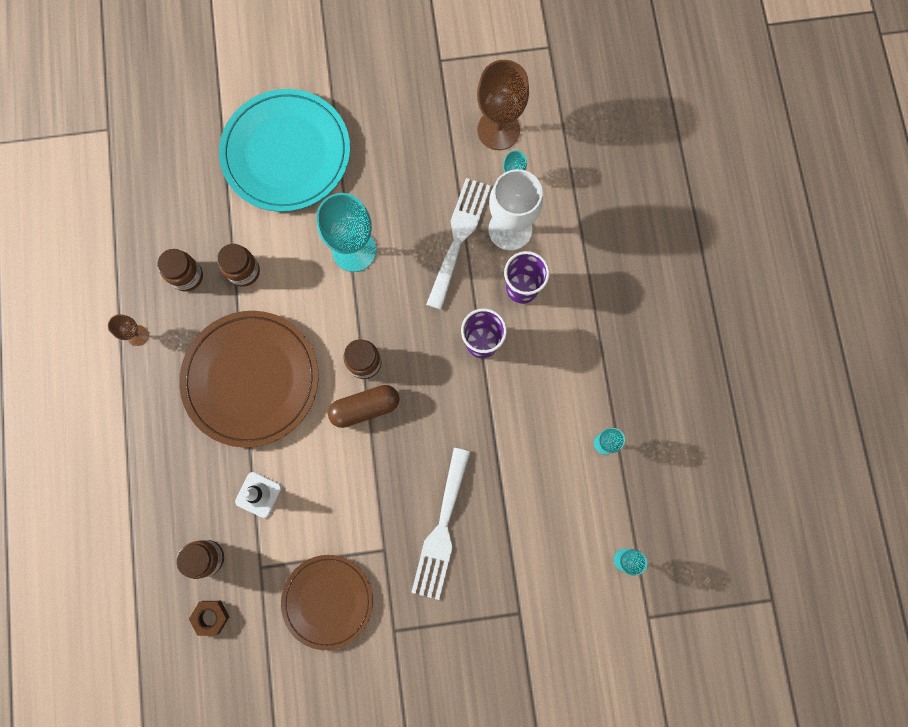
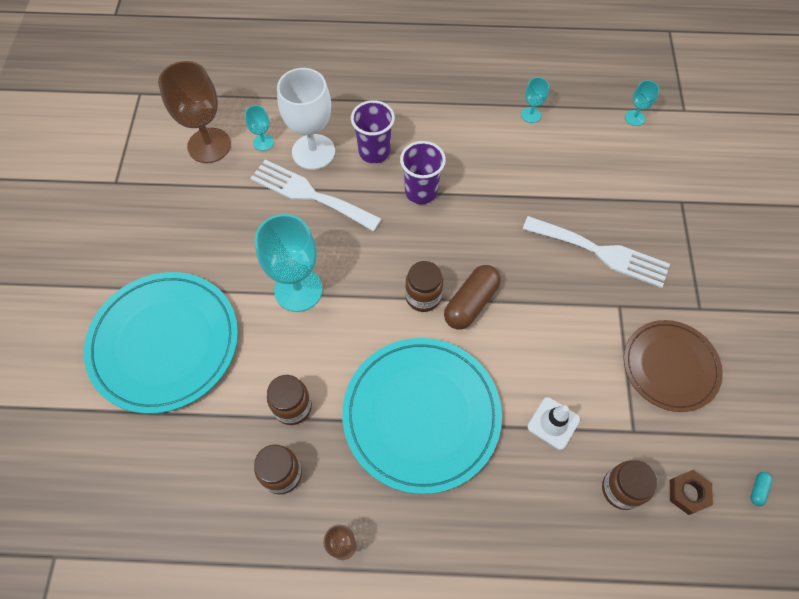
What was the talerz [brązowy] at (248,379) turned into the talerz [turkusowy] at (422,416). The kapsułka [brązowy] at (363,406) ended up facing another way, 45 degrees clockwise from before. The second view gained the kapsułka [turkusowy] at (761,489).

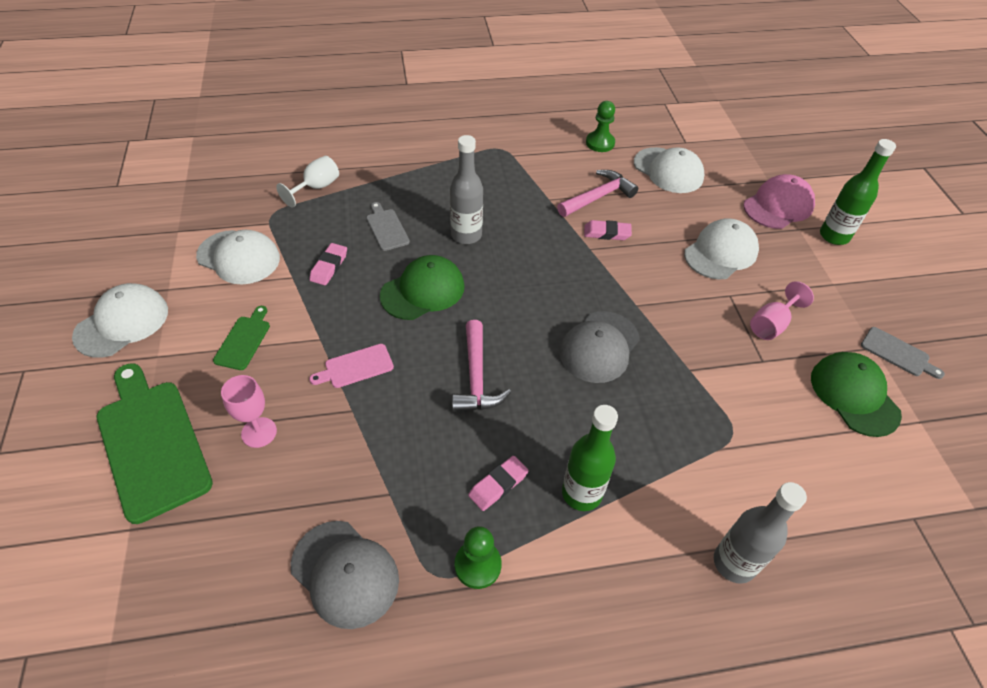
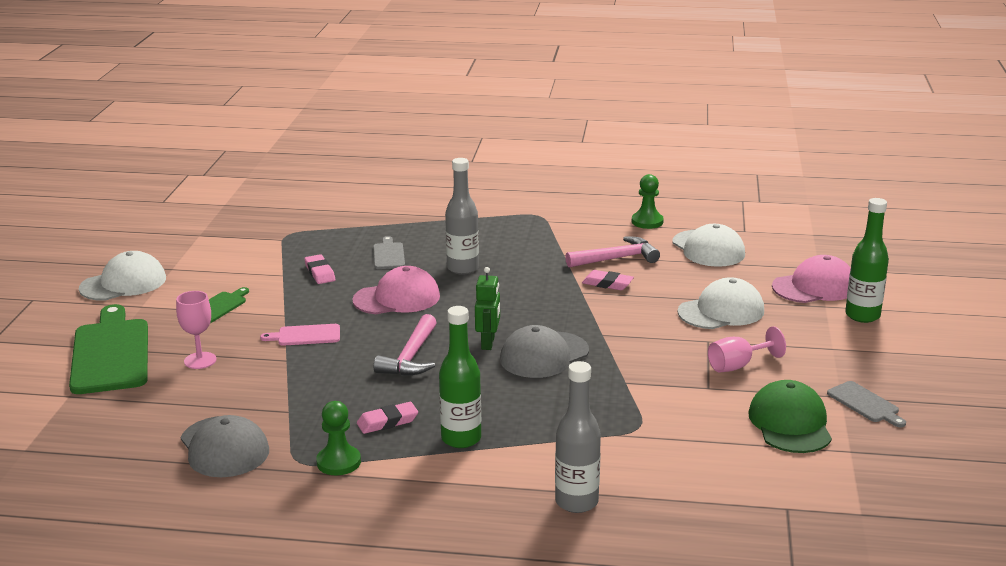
The gumka do mazania [różowy] at (328,264) ended up facing another way, 60 degrees counterclockwise from before. What was the czapka [zielony] at (422,287) turned into the czapka [różowy] at (396,290). The second view gained the robot [zielony] at (487,308). The second view lost the czapka [biały] at (238,257). The second view lost the kielich [biały] at (307,182).

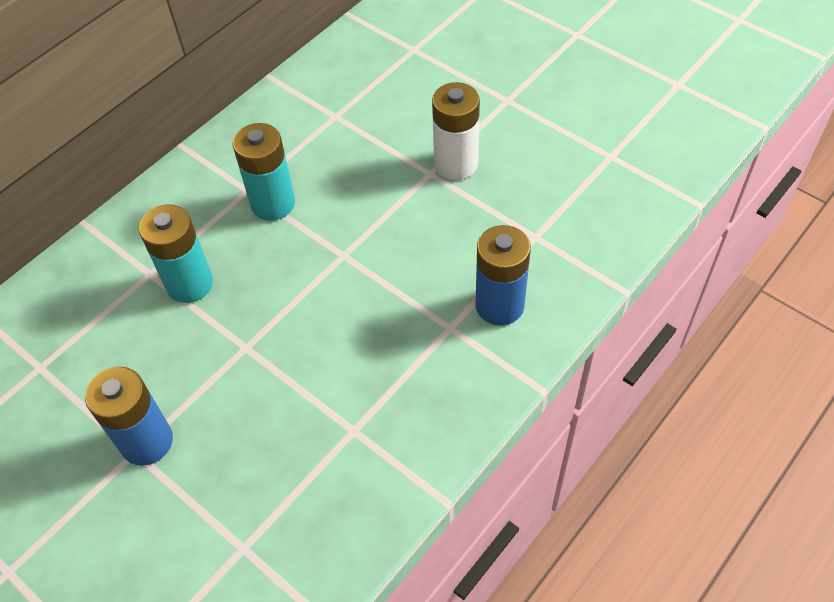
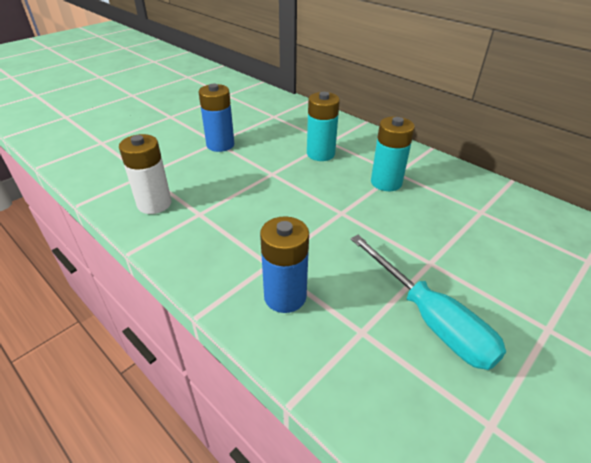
The bateria [biały] ended up elsewhere, having gone from (456,131) to (145,174). The second view gained the śrubokręt [turkusowy] at (428,302).

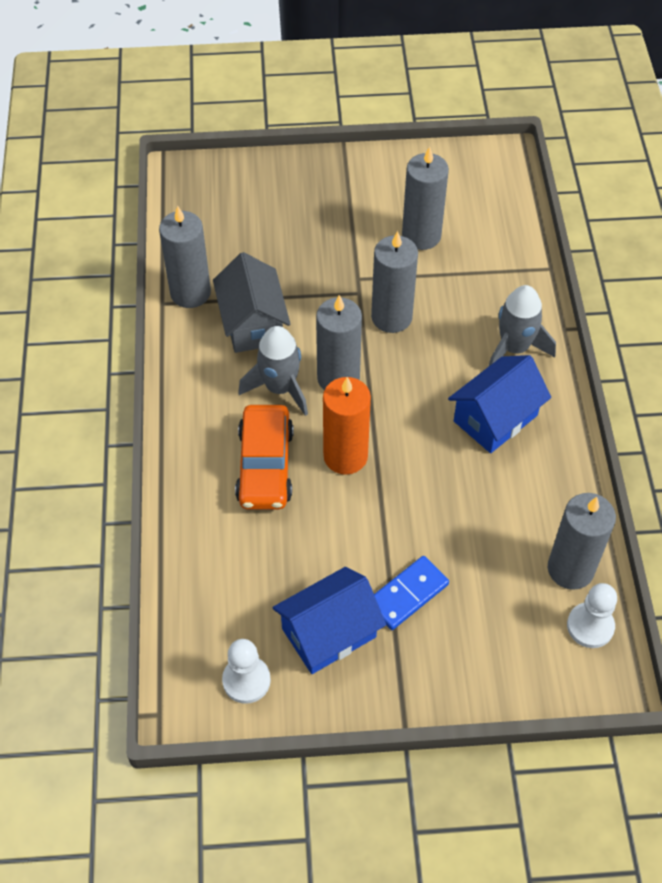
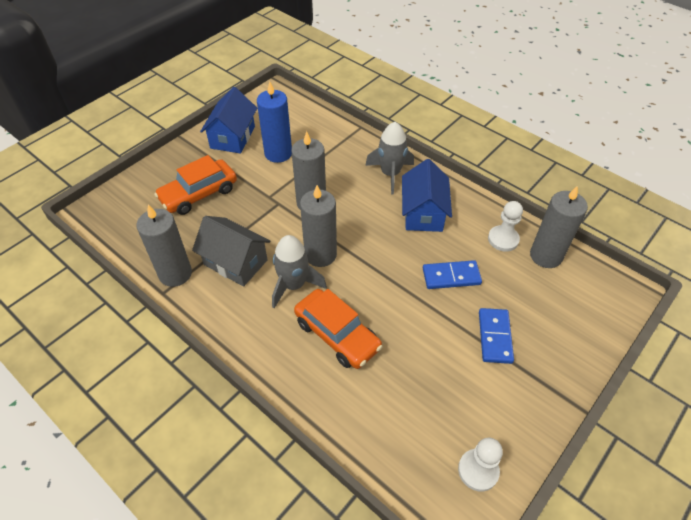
The second view gained the samochód [pomarańczowy] at (195,185). The domek [niebieski] ended up elsewhere, having gone from (329,620) to (228,120). What was the świeca [szary] at (425,198) turned into the świeca [niebieski] at (274,122). The second view gained the kostka domina [niebieski] at (452,274). The pionek [biały] ended up elsewhere, having gone from (592,615) to (505,226). The second view lost the świeca [pomarańczowy] at (347,426).

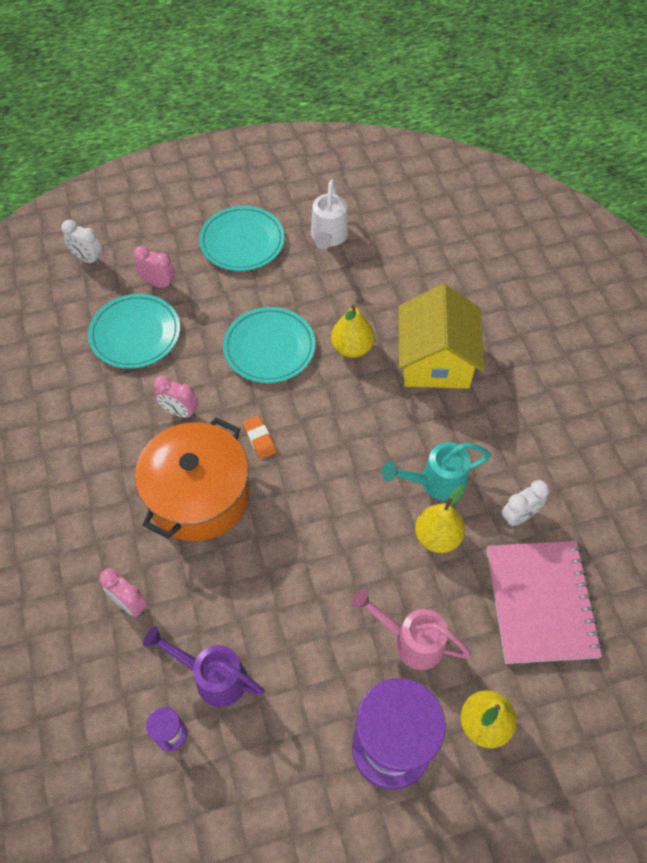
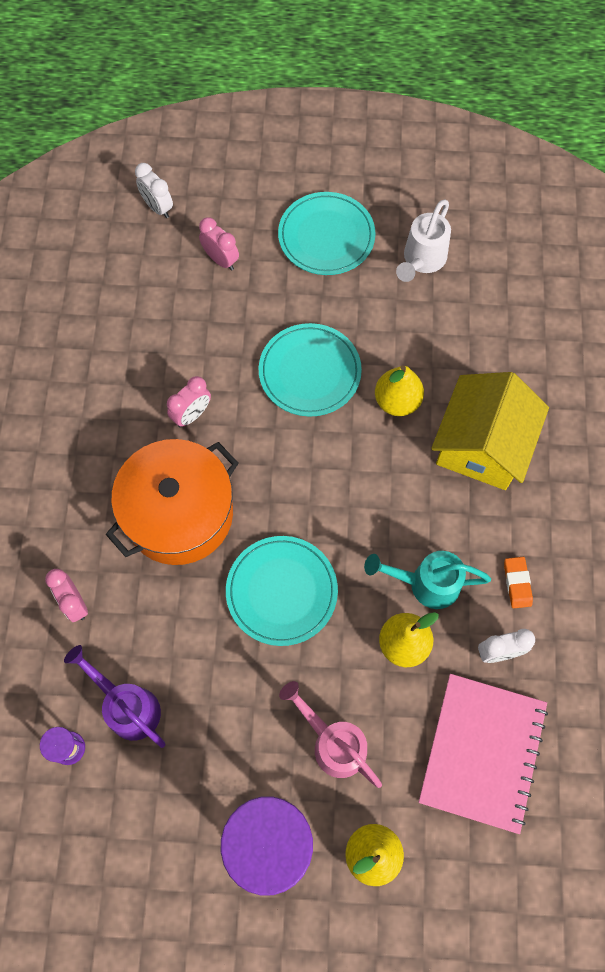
The budzik [różowy] at (175,396) ended up facing another way, 90 degrees counterclockwise from before. The talerz [turkusowy] ended up elsewhere, having gone from (134,331) to (282,591). The gumka do mazania [pomarańczowy] ended up elsewhere, having gone from (260,437) to (518,582).

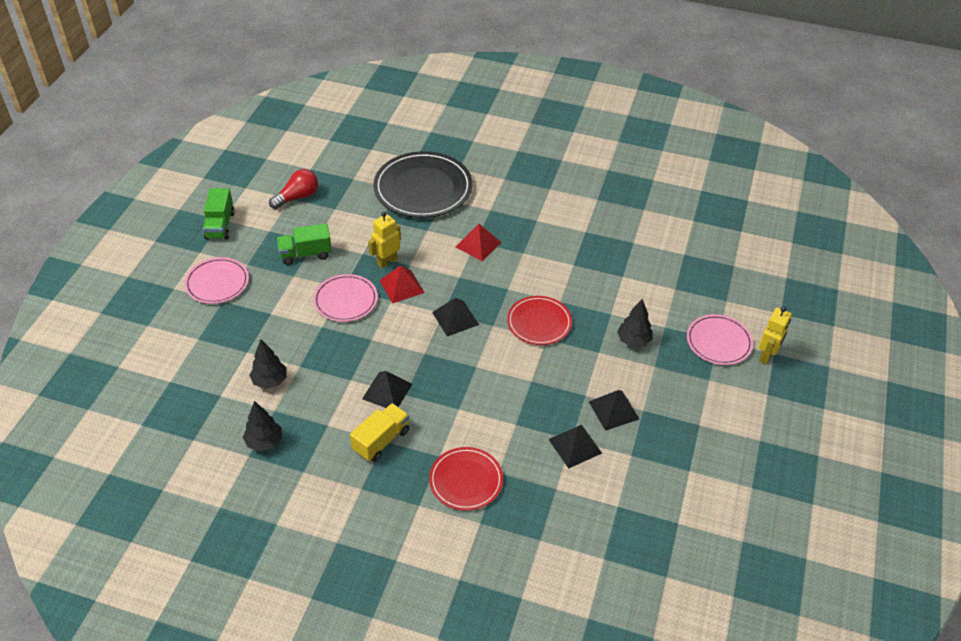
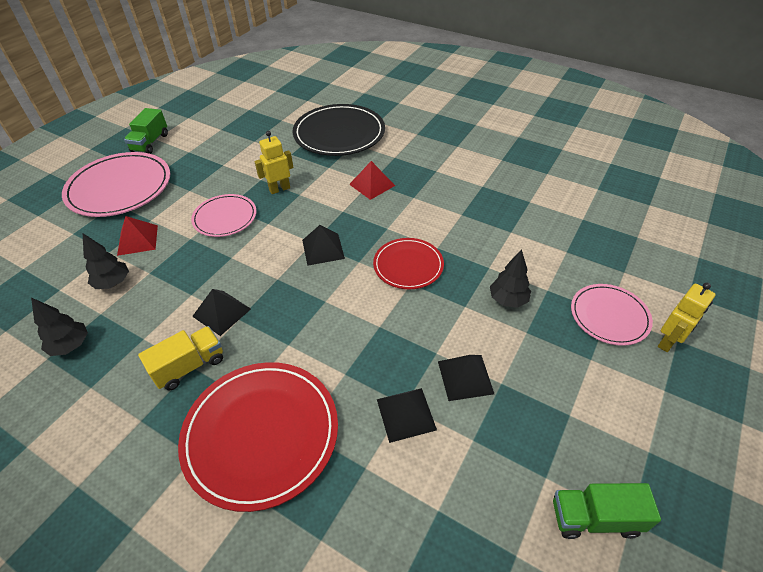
The size of the talerz [różowy] at (216,280) changed by a factor of 1.71. The piramida [czerwony] ended up elsewhere, having gone from (402,284) to (137,236). The size of the talerz [czerwony] at (466,479) changed by a factor of 1.71. The ciężarówka [zielony] ended up elsewhere, having gone from (304,244) to (607,511). The second view lost the żarówka [czerwony] at (293,189).

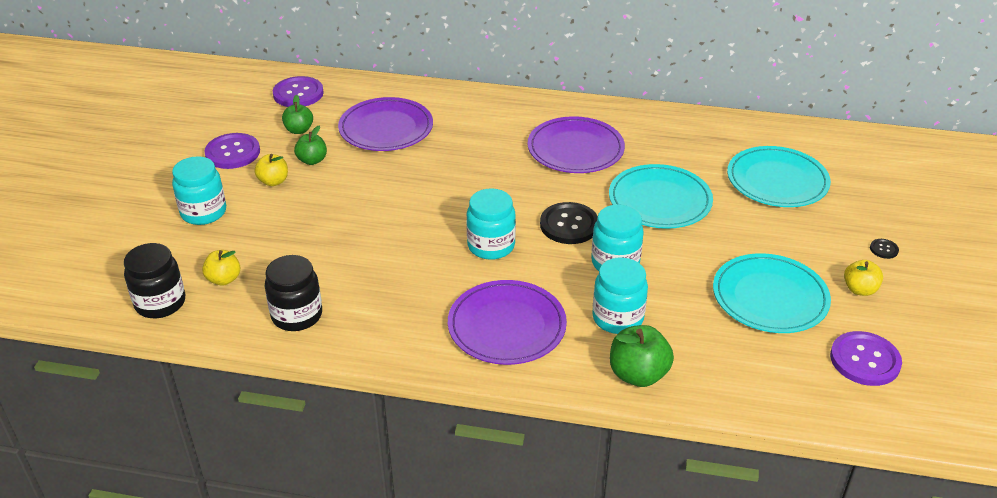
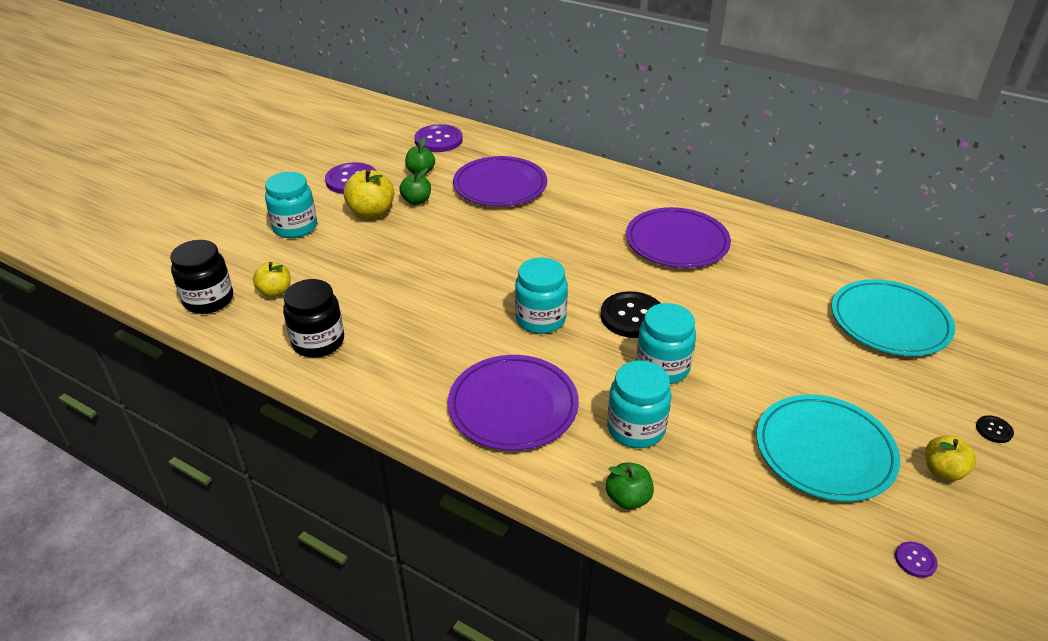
The size of the jabłko [żółty] at (271,170) changed by a factor of 1.55. The size of the jabłko [zielony] at (642,356) changed by a factor of 0.65. The size of the guzik [fioletowy] at (866,358) changed by a factor of 0.45. The second view lost the talerz [turkusowy] at (661,196).

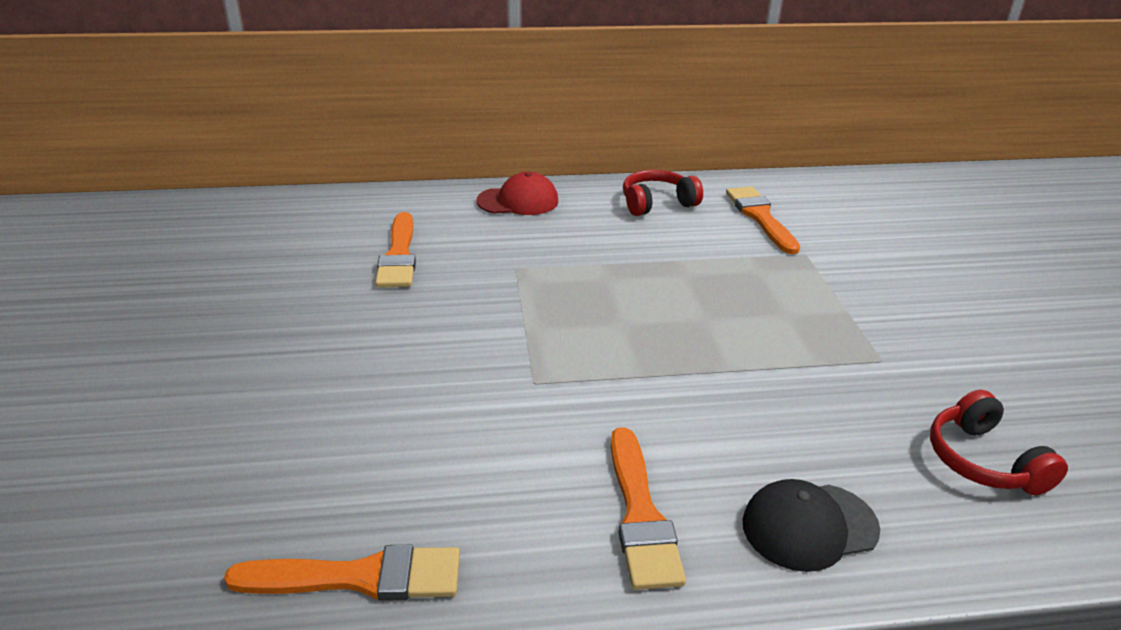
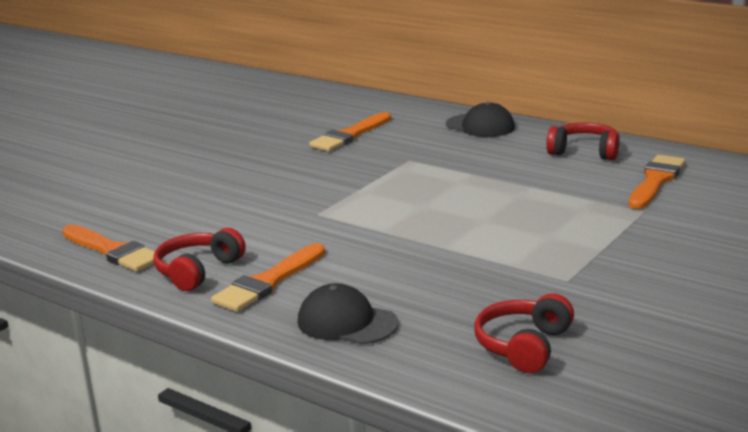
The second view gained the słuchawki [czerwony] at (199,259). What was the czapka [czerwony] at (517,193) turned into the czapka [czarny] at (480,119).

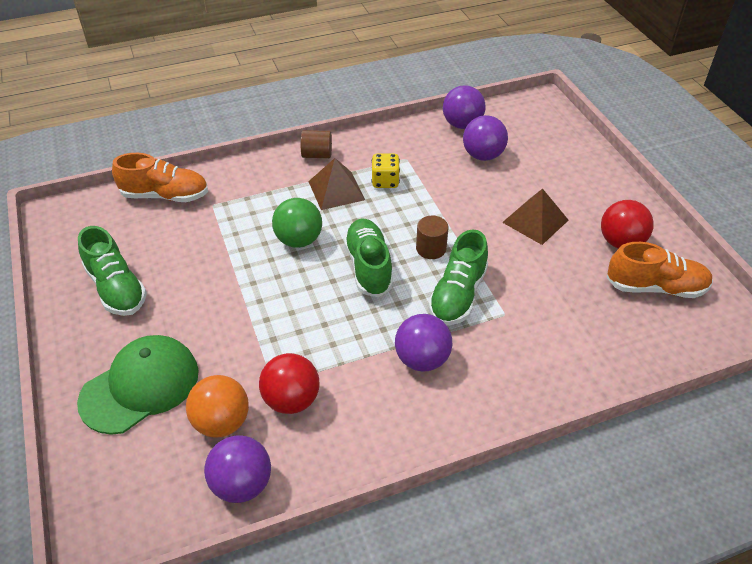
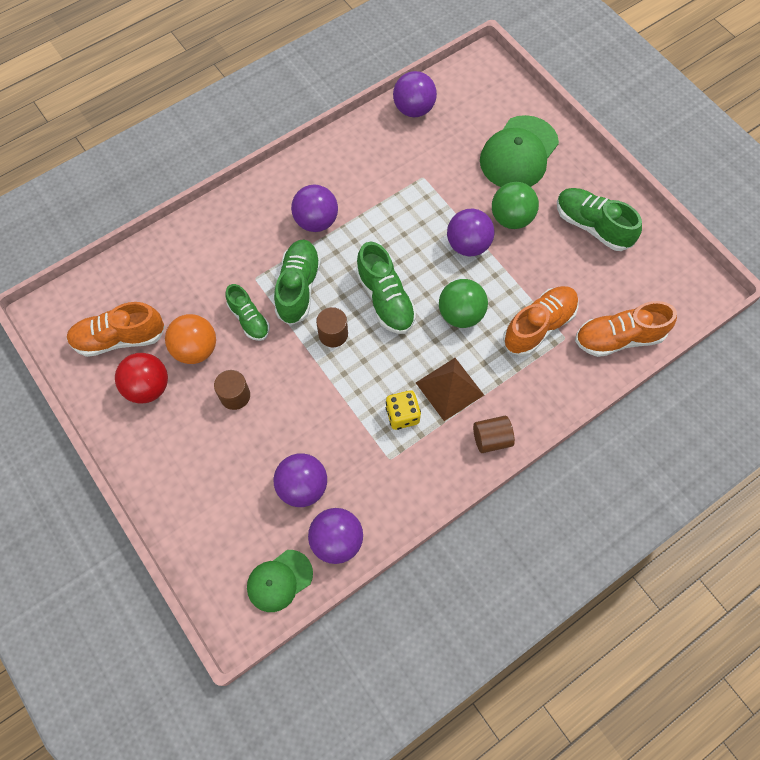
The piłka [pomarańczowy] ended up elsewhere, having gone from (217,406) to (190,339). Where the piramida [brązowy] stood at (535,216), the walec [brązowy] came to stand at (232,390). The second view gained the but [zielony] at (248,312). The second view gained the czapka [zielony] at (280,581). The second view gained the piłka [fioletowy] at (470,232). The second view gained the piłka [zielony] at (515,205). The second view gained the but [pomarańczowy] at (540,321). The second view lost the piłka [czerwony] at (289,383).

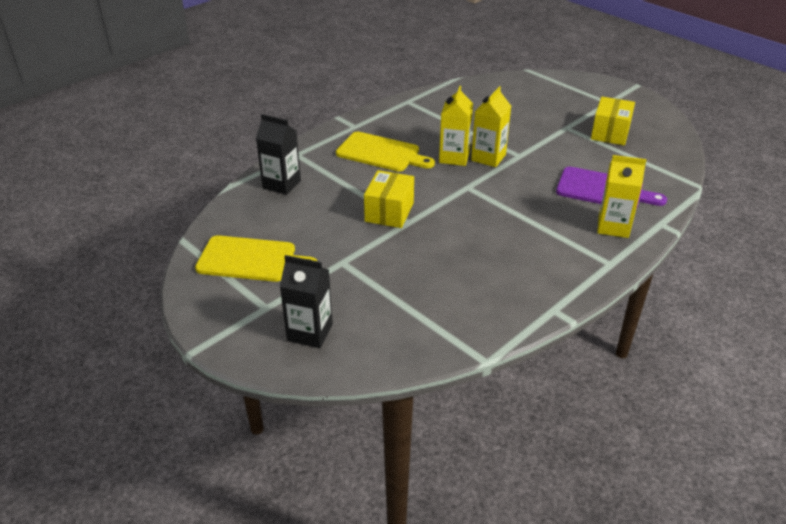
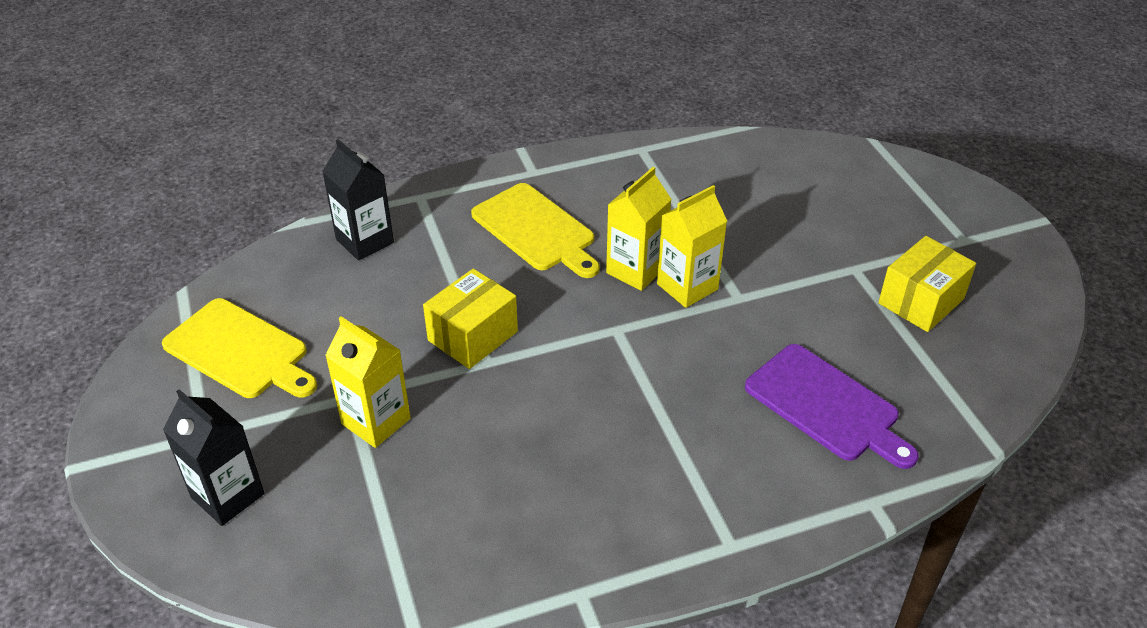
The karton mleka [żółty] ended up elsewhere, having gone from (621,196) to (368,382).

